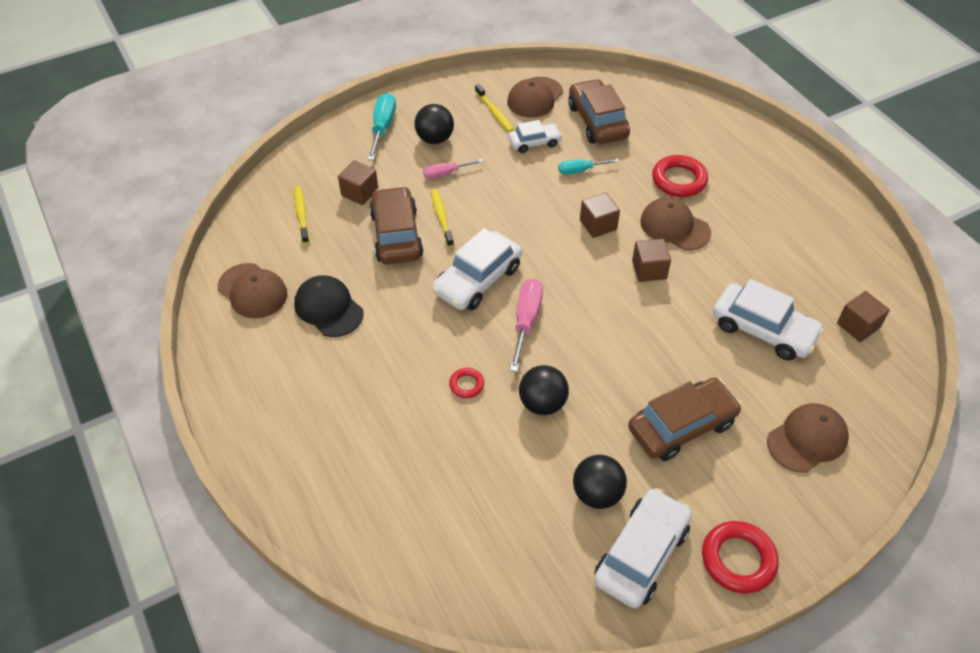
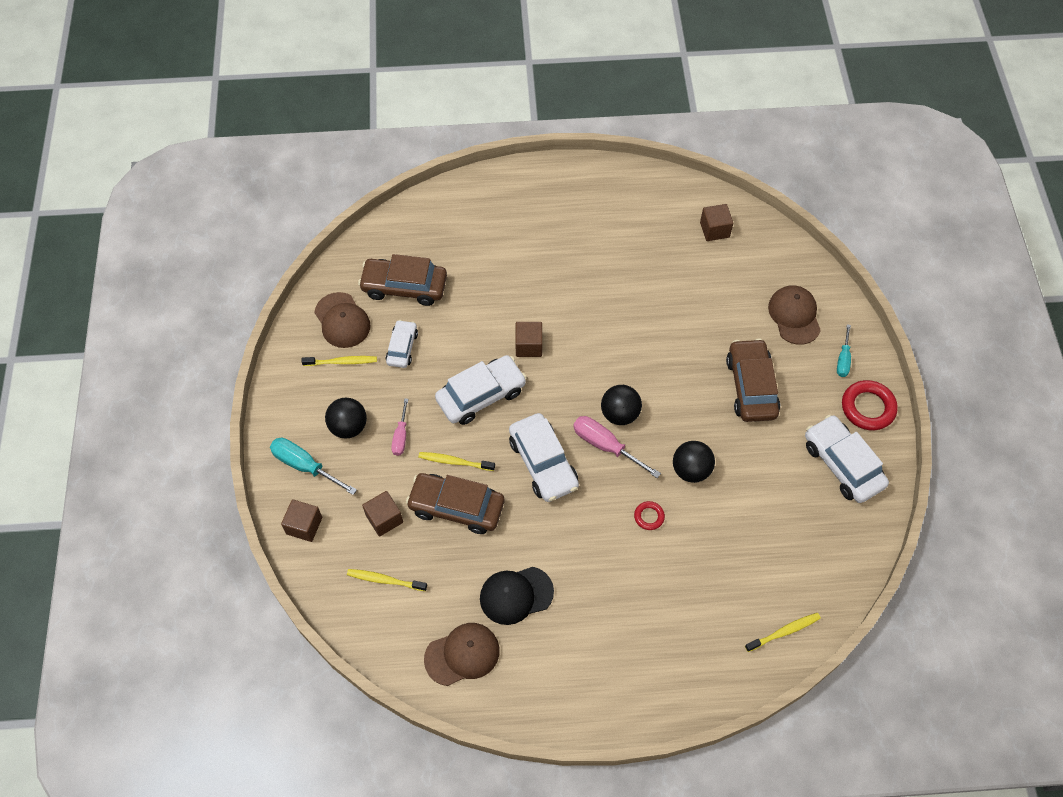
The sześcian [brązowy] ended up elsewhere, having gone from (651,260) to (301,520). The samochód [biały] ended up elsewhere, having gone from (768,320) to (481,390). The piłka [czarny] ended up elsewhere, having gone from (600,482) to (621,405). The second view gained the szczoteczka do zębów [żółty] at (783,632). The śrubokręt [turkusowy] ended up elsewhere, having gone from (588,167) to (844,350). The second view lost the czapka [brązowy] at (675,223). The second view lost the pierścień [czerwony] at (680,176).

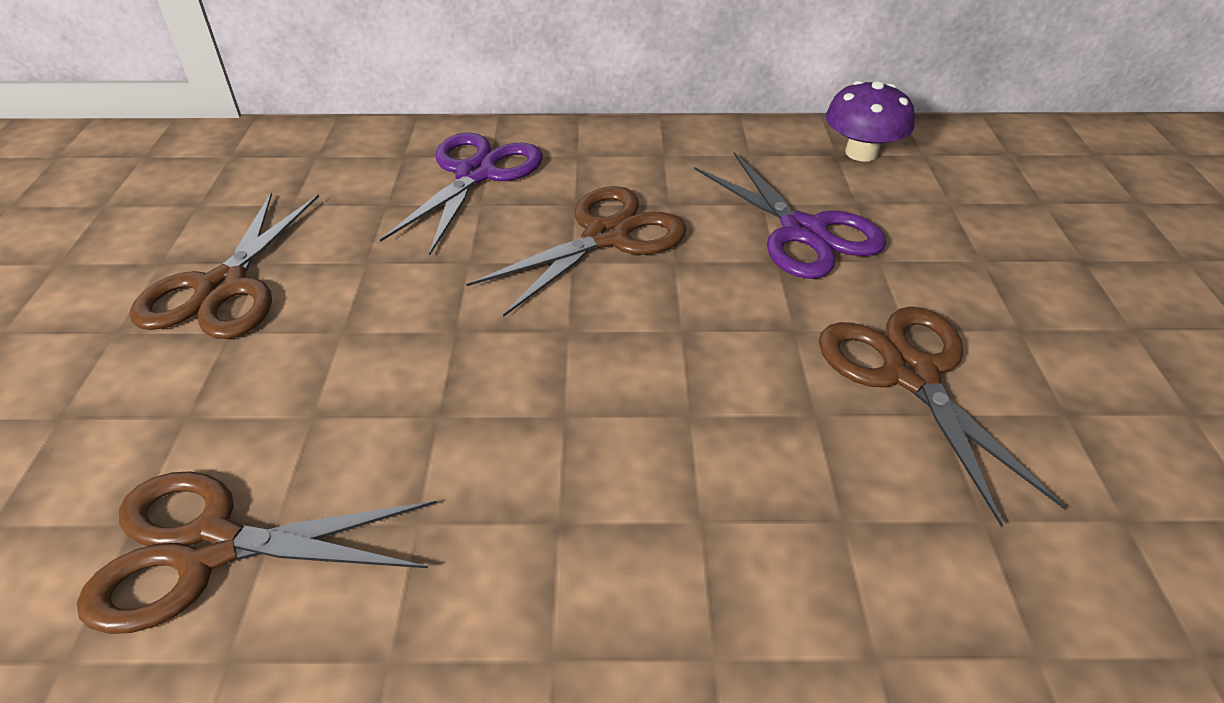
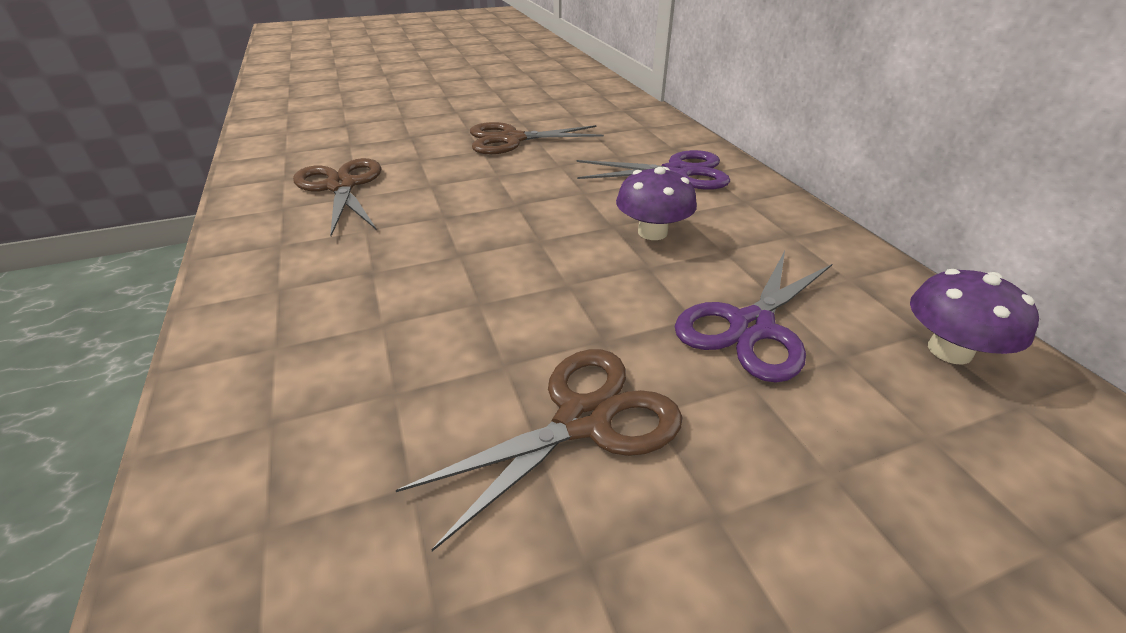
Where the nożyczki [brązowy] stood at (576,251), the grzyb [fioletowy] came to stand at (656,203).

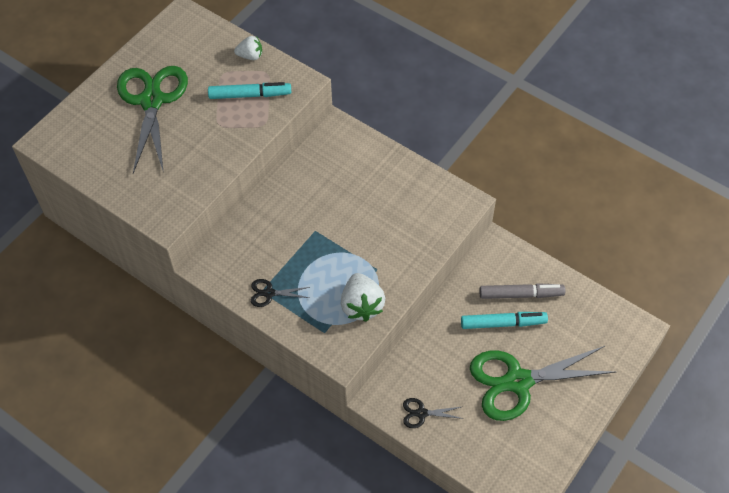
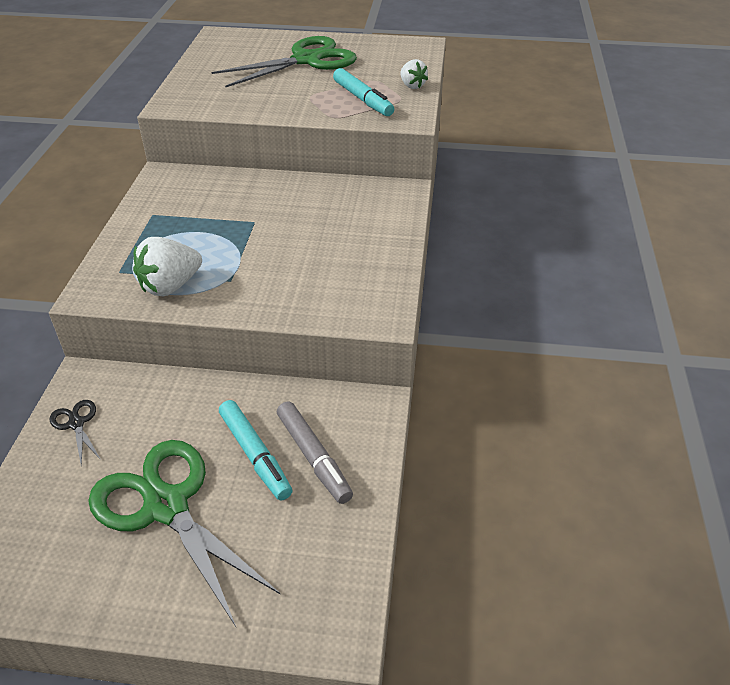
The second view lost the nożyczki [czarny] at (280,293).

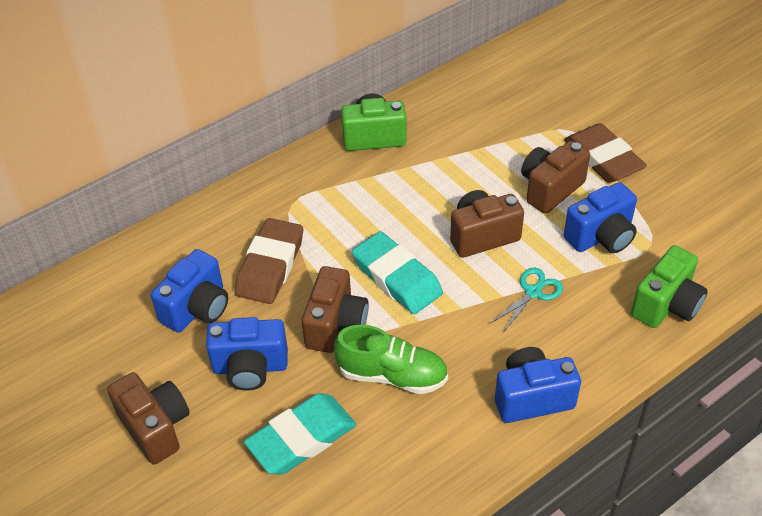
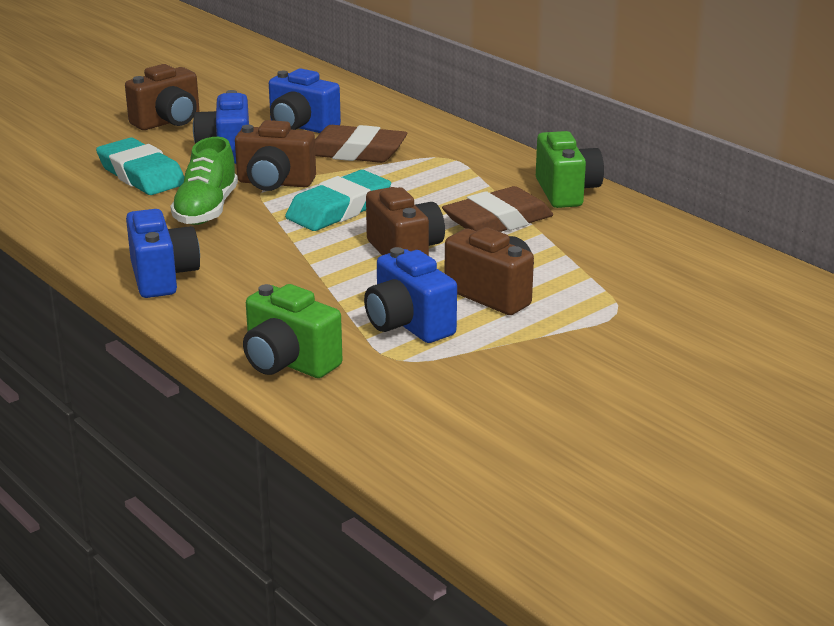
The gumka do mazania [brązowy] ended up elsewhere, having gone from (605,153) to (497,209). The second view lost the nożyczki [turkusowy] at (526,300).

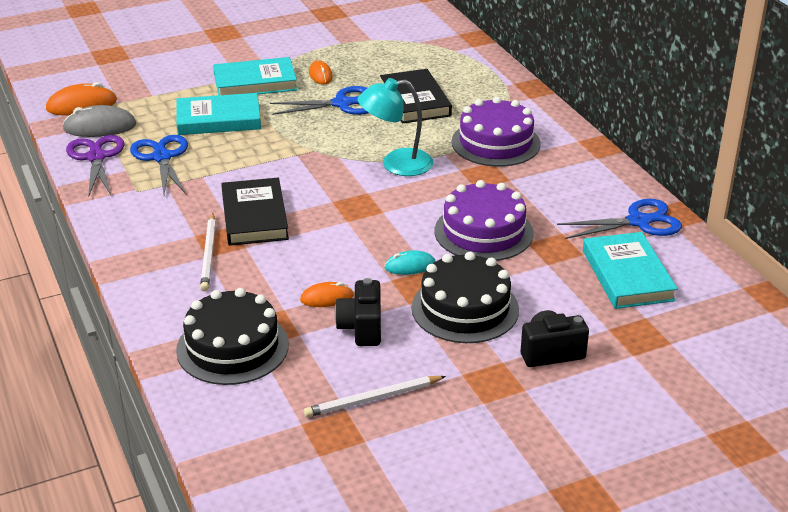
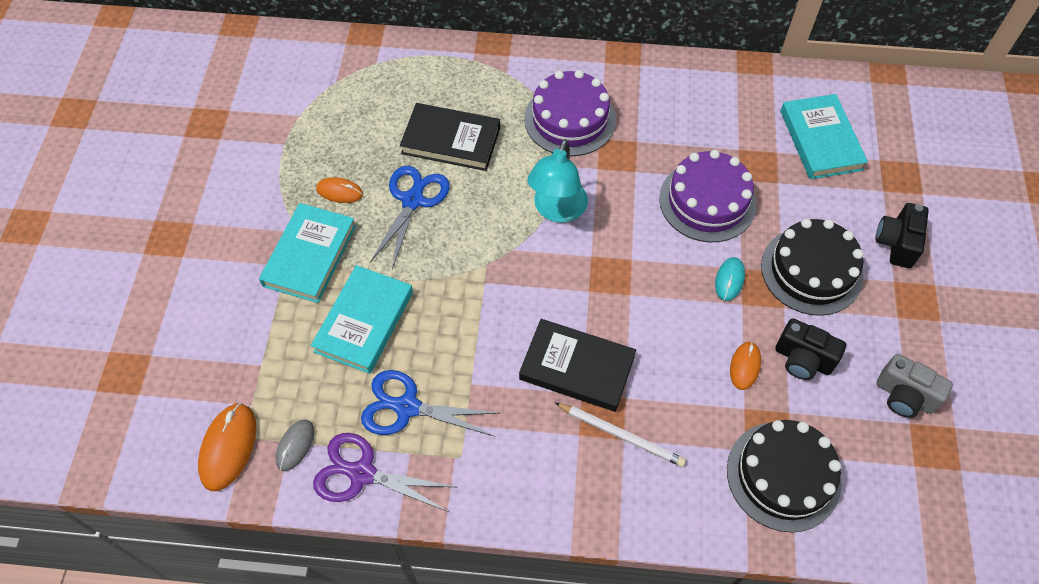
The size of the myszka [szary] at (99,121) changed by a factor of 0.61. The książka [turkusowy] at (630,270) ended up facing another way, 60 degrees clockwise from before. Where the ołówek [biały] stood at (375,396), the aparat fotograficzny [szary] came to stand at (914,386). The second view lost the nożyczki [niebieski] at (619,219).

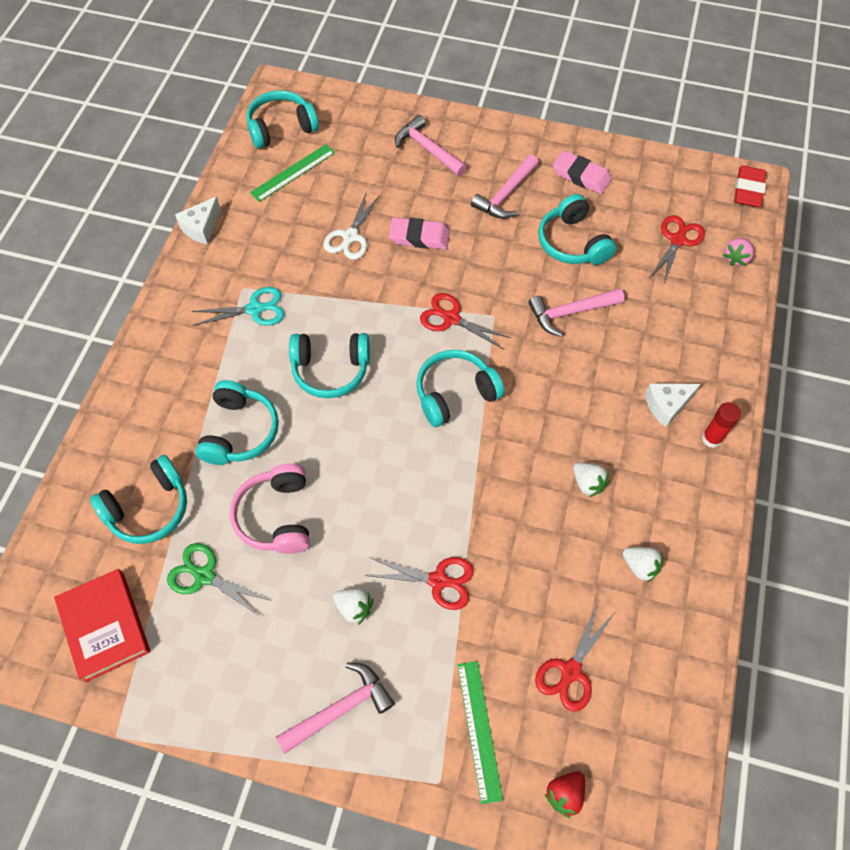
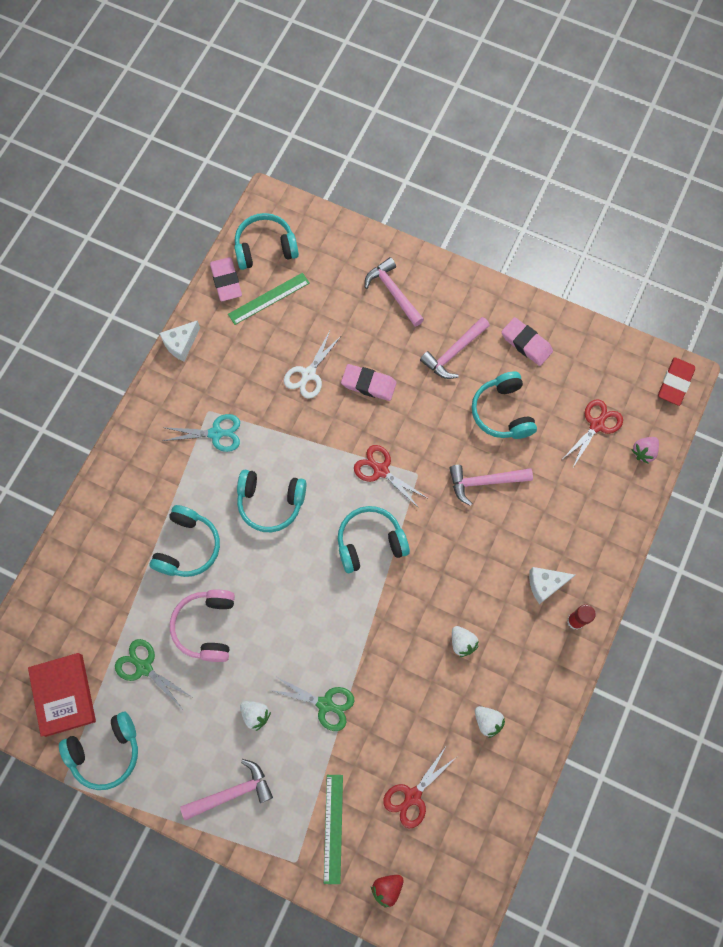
The słuchawki [turkusowy] ended up elsewhere, having gone from (138,499) to (98,751). The second view gained the gumka do mazania [różowy] at (226,279). What was the nożyczki [czerwony] at (419,583) turned into the nożyczki [zielony] at (312,703).

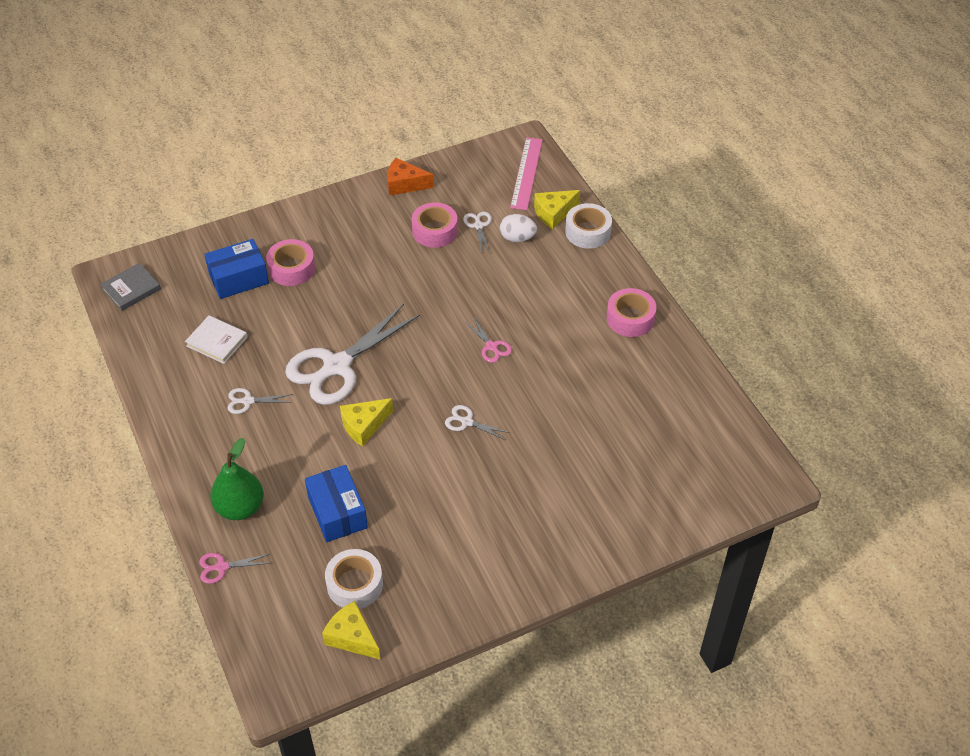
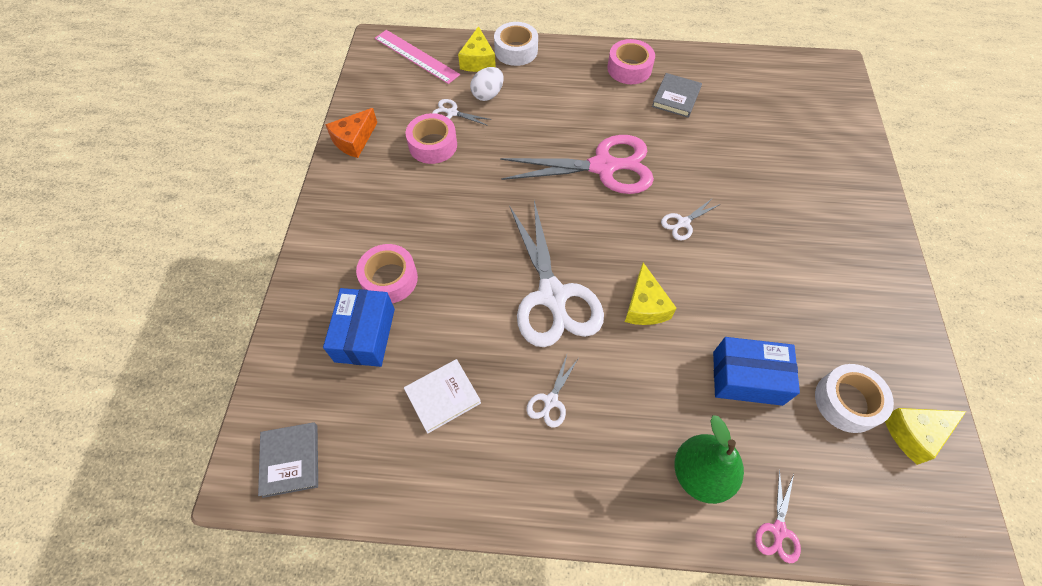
The size of the nożyczki [różowy] at (488,340) changed by a factor of 2.38. The second view gained the książka [szary] at (677,95).

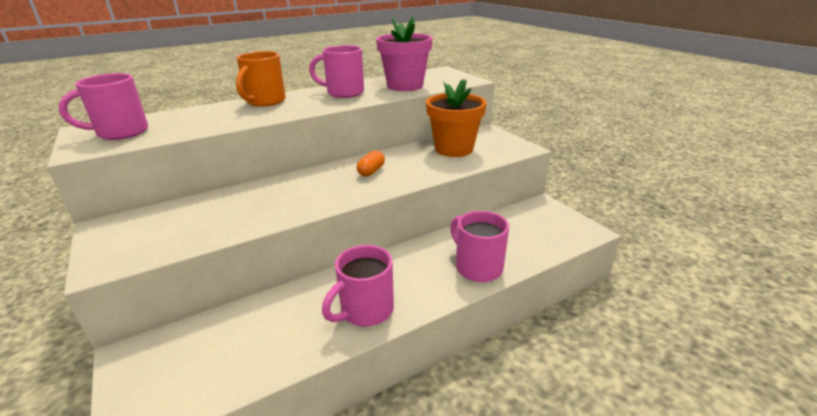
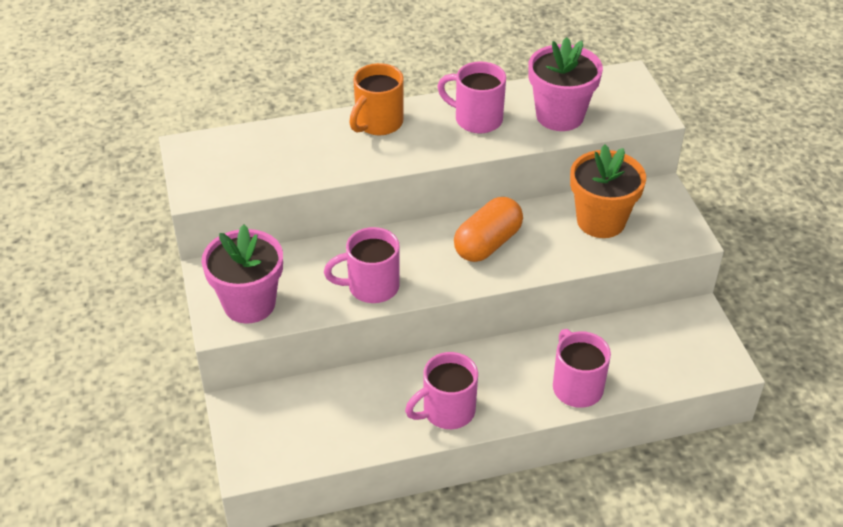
The second view gained the doniczka [różowy] at (242,274). The kubek [różowy] ended up elsewhere, having gone from (103,106) to (362,265). The size of the kapsułka [pomarańczowy] at (371,163) changed by a factor of 1.89.

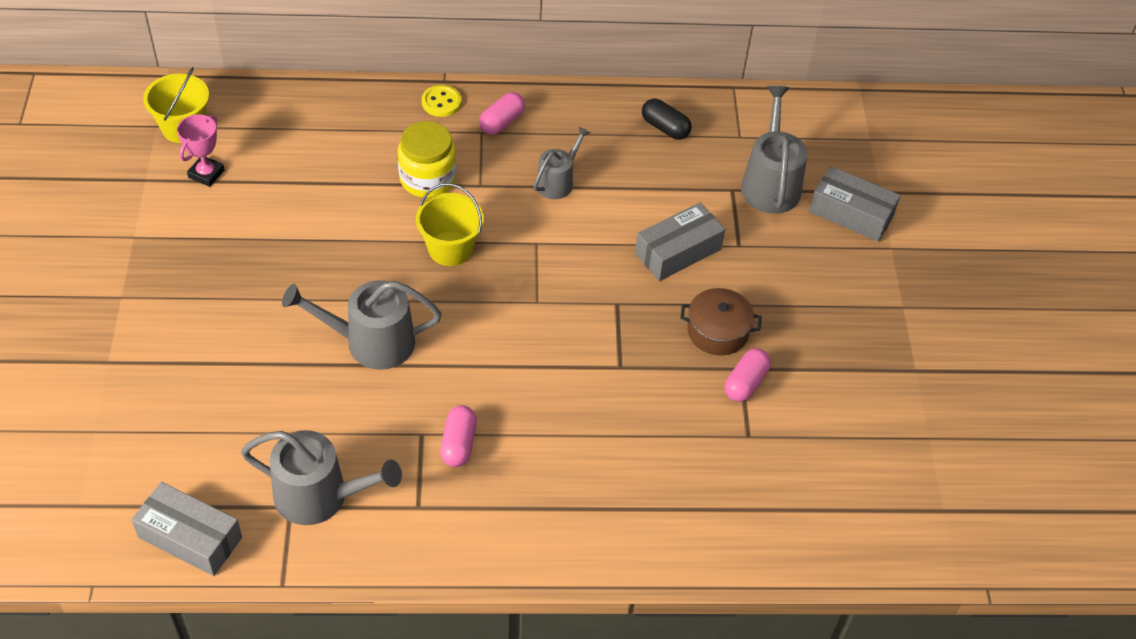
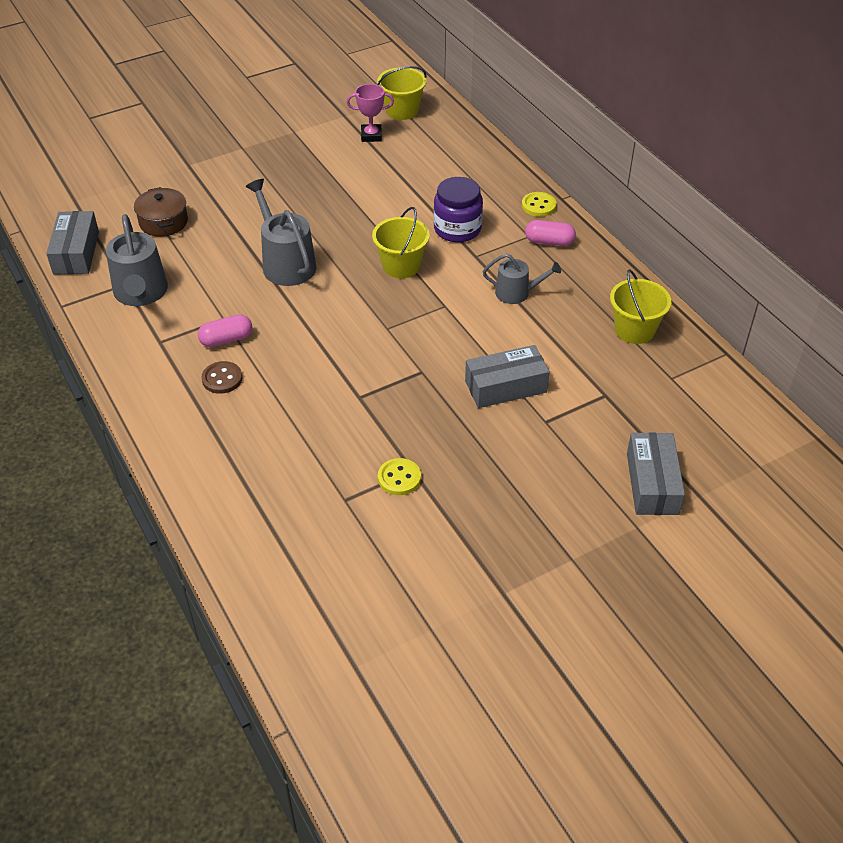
The garnek [brązowy] ended up elsewhere, having gone from (721,322) to (161,212). The second view gained the guzik [brązowy] at (221,377). Where the kapsułka [różowy] stood at (748,375), the guzik [żółty] came to stand at (399,476). What was the słoik [żółty] at (427,159) turned into the słoik [fioletowy] at (458,209). The pudełko [szary] at (680,242) ended up facing another way, 45 degrees counterclockwise from before. Where the kapsułka [czarny] stood at (667,119), the wiadro [żółty] came to stand at (640,306). The second view lost the konewka [szary] at (774,150).

